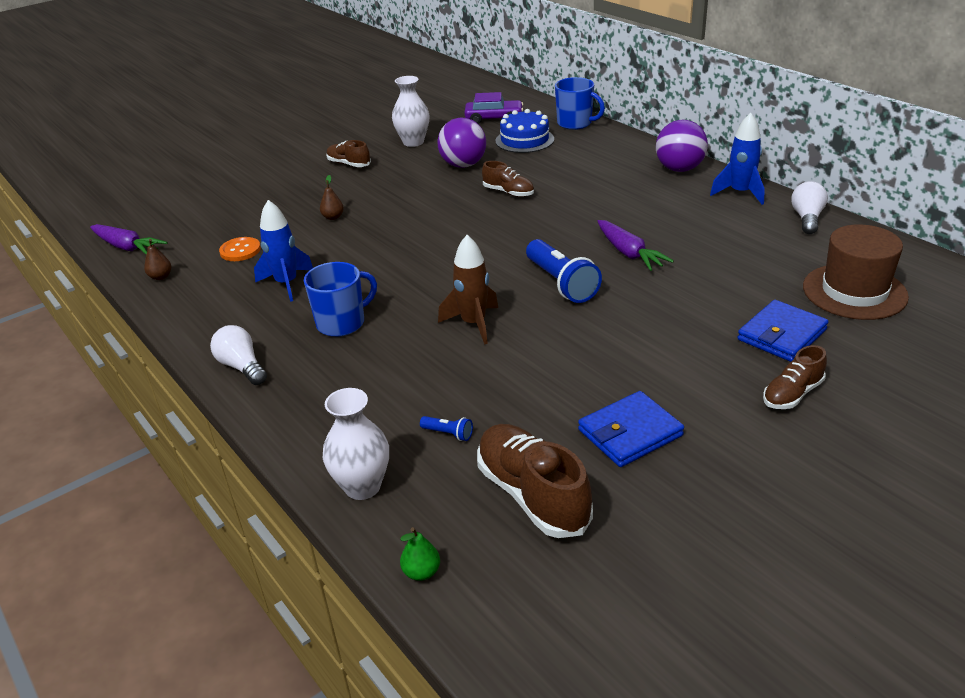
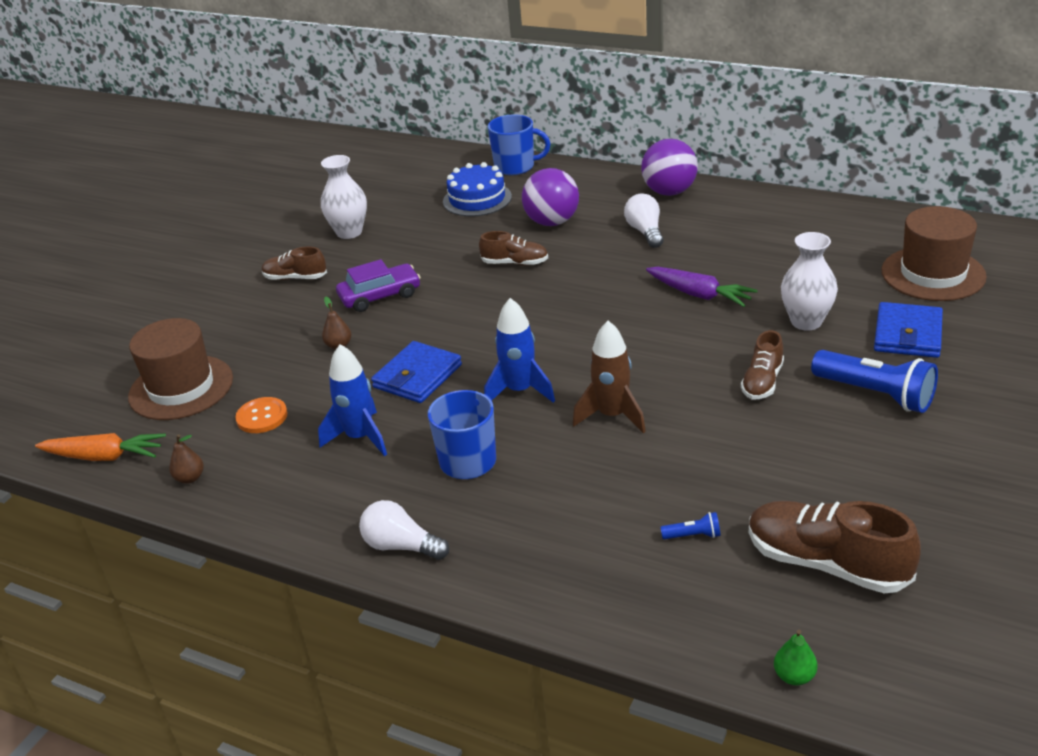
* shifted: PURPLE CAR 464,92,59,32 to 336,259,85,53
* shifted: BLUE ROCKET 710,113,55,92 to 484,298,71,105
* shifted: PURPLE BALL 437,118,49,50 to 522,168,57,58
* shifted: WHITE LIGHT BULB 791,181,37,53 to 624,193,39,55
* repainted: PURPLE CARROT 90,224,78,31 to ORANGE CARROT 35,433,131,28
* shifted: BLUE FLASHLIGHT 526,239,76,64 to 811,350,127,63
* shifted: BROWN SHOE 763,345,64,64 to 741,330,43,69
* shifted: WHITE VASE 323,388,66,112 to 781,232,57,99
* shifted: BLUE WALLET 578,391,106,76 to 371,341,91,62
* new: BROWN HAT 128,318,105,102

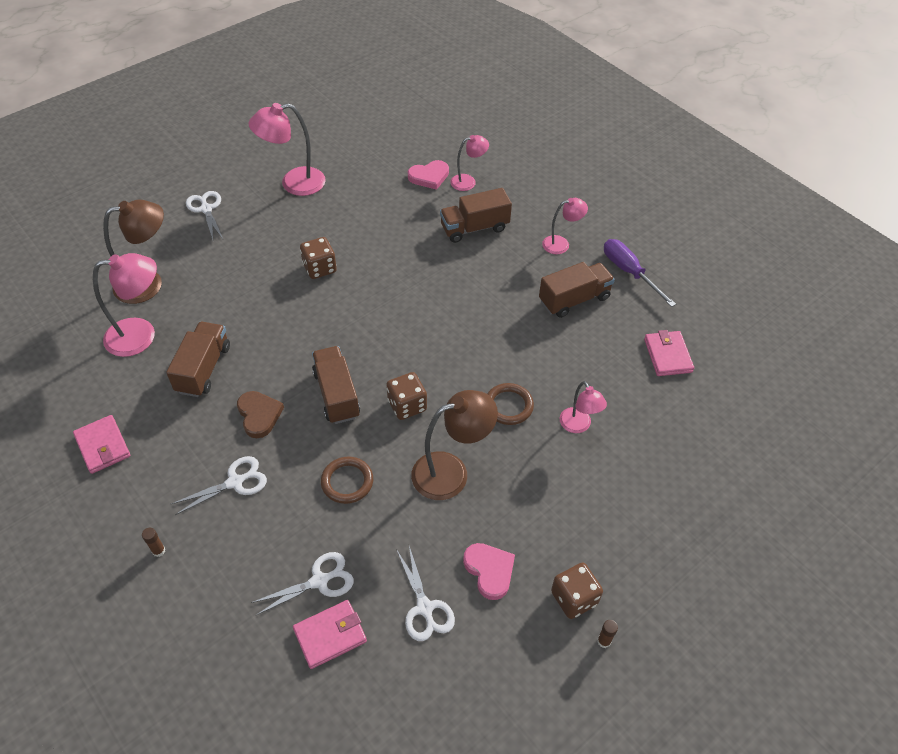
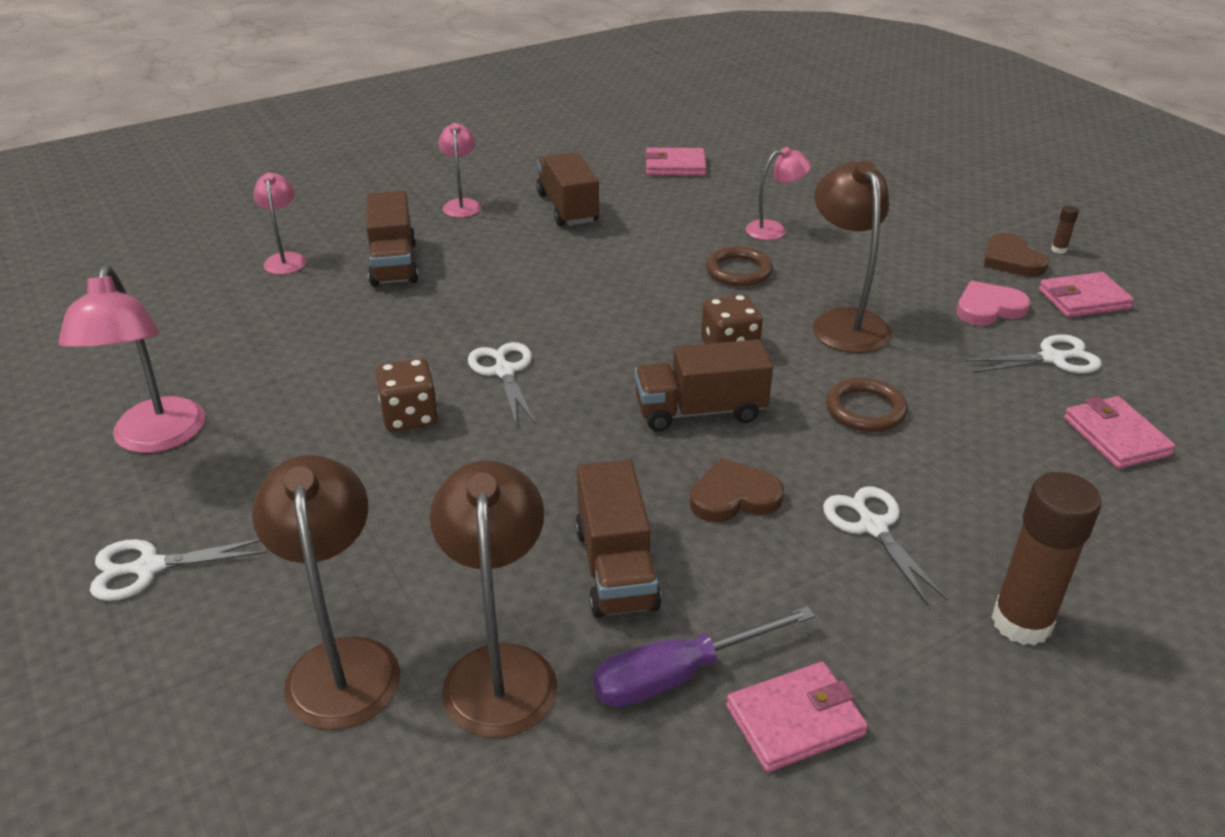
* gone: PINK HEART 408,160,41,30
* shifted: PURPLE SCREWDRIVER 604,239,72,68 to 593,606,222,101
* repainted: PINK LAMP 93,253,64,104 to BROWN LAMP 430,460,127,278
* rotated: BROWN TRUCK 166,322,64,75 = 575,460,86,158 120 degrees counterclockwise
* scaled: BROWN GLUE STICK 142,528,23,29 = 991,472,111,173 x2.50
* shifted: WHITE SCISSORS 251,552,103,64 to 468,342,67,82
* swapped: BROWN DICE 551,563,52,56 to BROWN HEART 984,233,65,44
* new: PINK WALLET 1038,272,96,45

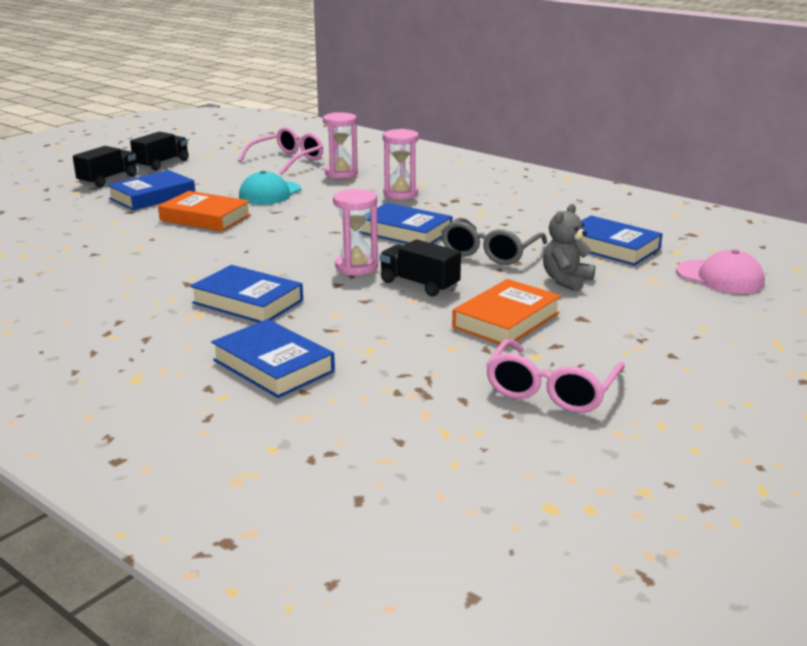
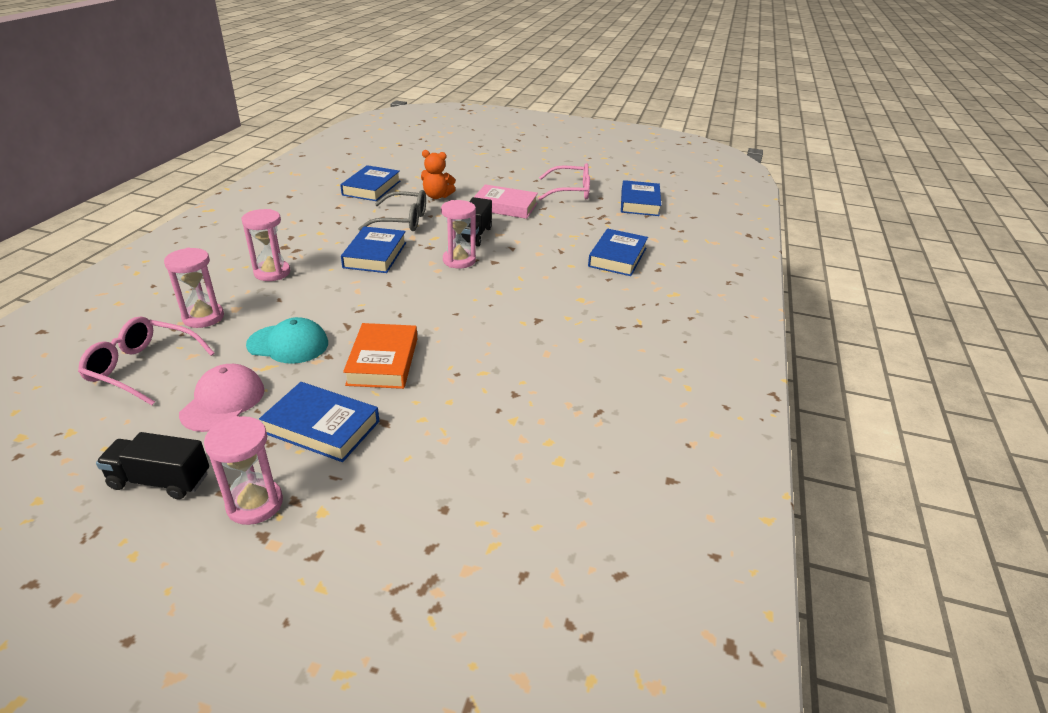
* swapped: BLACK TRUCK 73,146,64,41 to PINK HOURGLASS 204,416,79,109
* repainted: GREY TEDDY BEAR 543,204,52,88 to ORANGE TEDDY BEAR 421,150,35,49
* shifted: PINK CAP 676,250,89,44 to 179,364,86,68
* shifted: BLUE BOOK 190,265,113,58 to 621,180,40,36
* repainted: ORANGE BOOK 452,279,109,68 to PINK BOOK 474,184,64,35

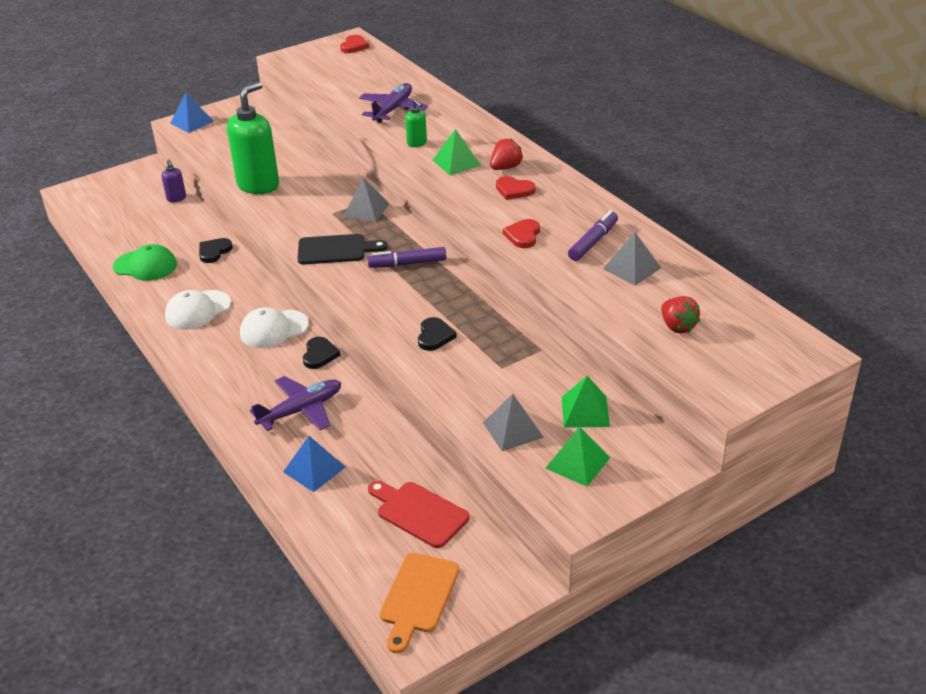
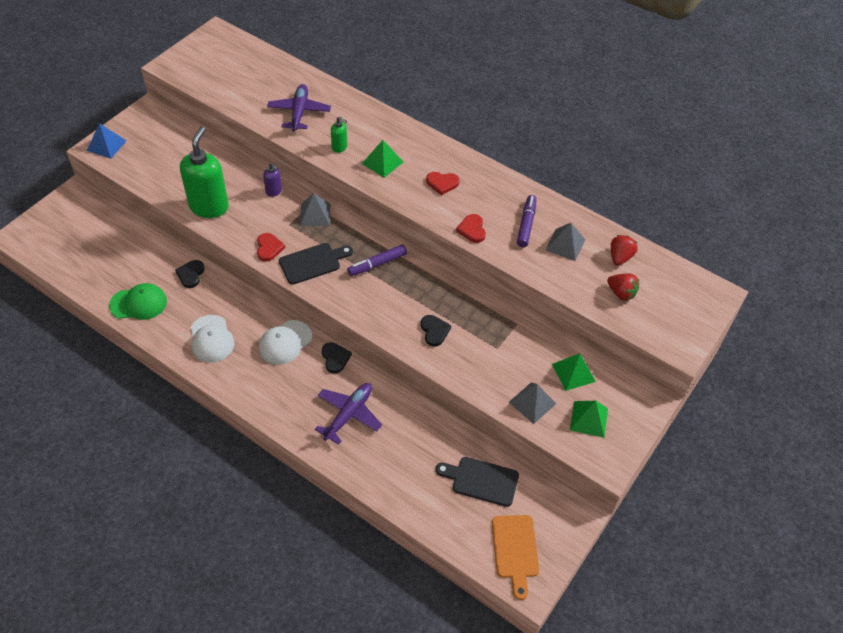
* shifted: RED HEART 340,35,29,18 to 257,233,28,29
* shifted: RED STRAWBERRY 490,138,33,32 to 611,235,27,30
* shifted: PURPLE SOAP DISPENSER 161,159,25,43 to 263,163,19,34
* rotated: WHITE CAP 165,290,66,40 = 190,315,44,48 45 degrees counterclockwise
* gone: BLUE PYRAMID 283,436,62,56
* repainted: RED CUTTING BOARD 368,481,101,67 to BLACK CUTTING BOARD 436,457,83,50

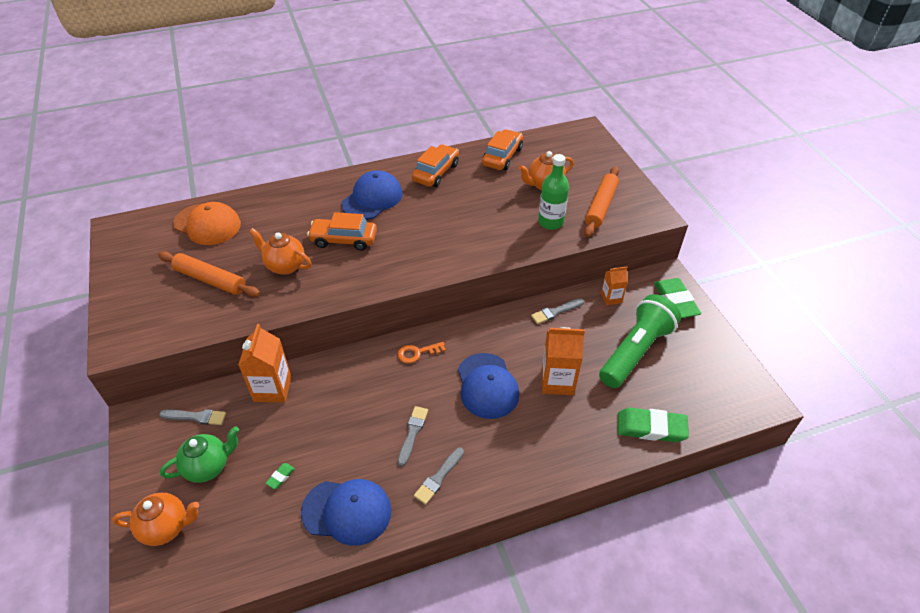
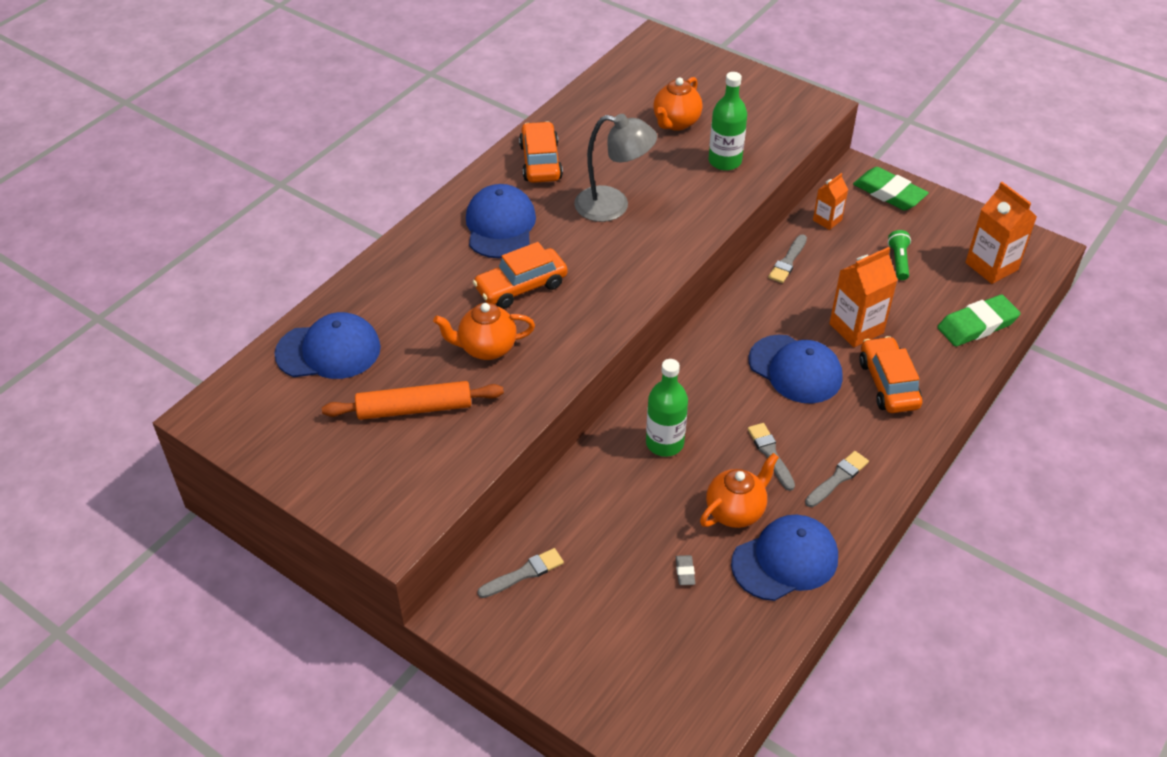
* shifted: ORANGE CAR 482,129,41,41 to 859,336,63,77
* gone: ORANGE ROLLING PIN 584,166,35,71
* repainted: ORANGE CAP 173,202,68,43 to BLUE CAP 274,312,107,67
* scaled: GREEN FLASHLIGHT 599,294,82,94 = 888,230,23,50 x0.42
* shifted: ORANGE CARTON 238,324,54,79 to 965,182,72,102
* gone: ORANGE KEY 398,342,48,21
* gone: GREEN TEAPOT 160,426,79,57
* rotated: GREY BRUSH 414,447,50,58 = 805,451,64,56 135 degrees counterclockwise
* repainted: GREEN ERASER 265,463,30,26 to GREY ERASER 676,555,19,30
* shifted: ORANGE TEAPOT 112,493,87,53 to 700,453,79,75
* new: GREY LAMP 574,114,83,108
* new: GREEN BOTTLE 646,359,42,98

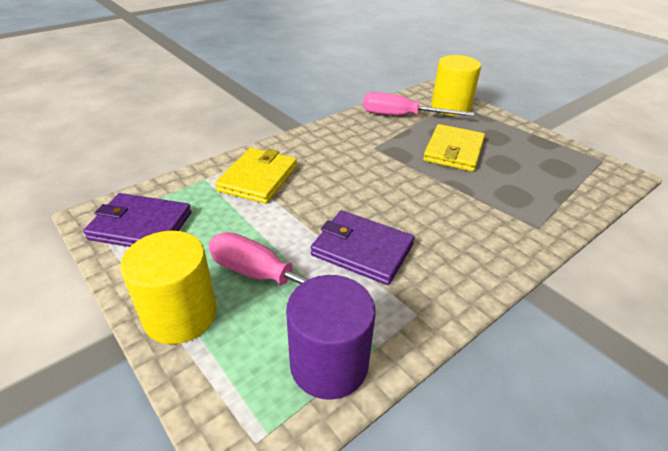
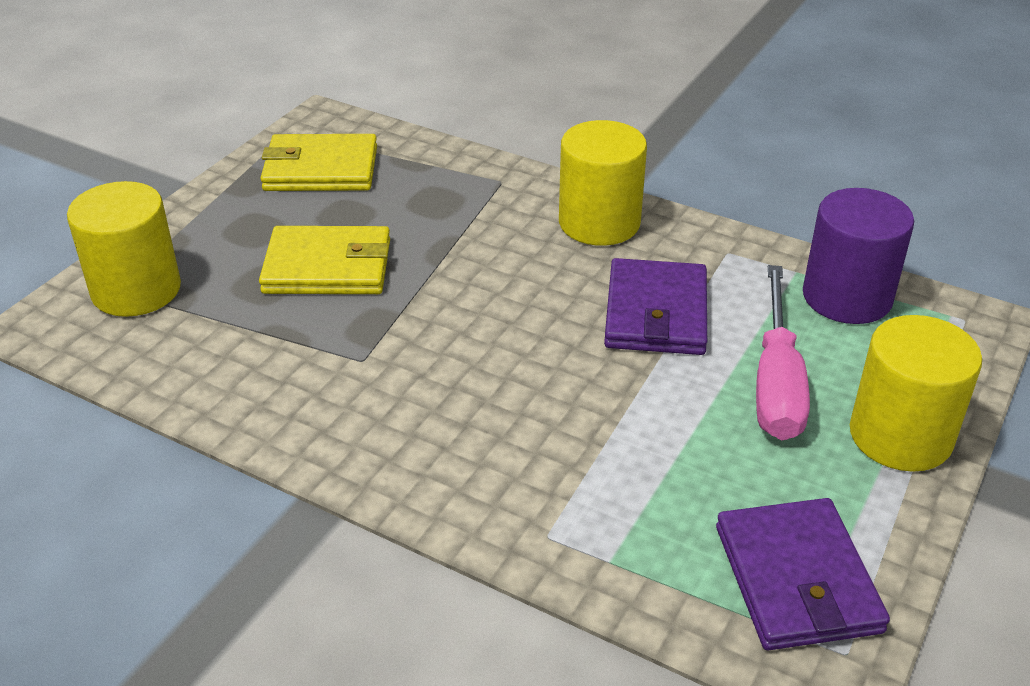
* gone: PINK SCREWDRIVER 363,92,111,25
* shifted: YELLOW WALLET 215,148,82,56 to 260,134,117,57
* new: YELLOW CYLINDER 559,120,88,126

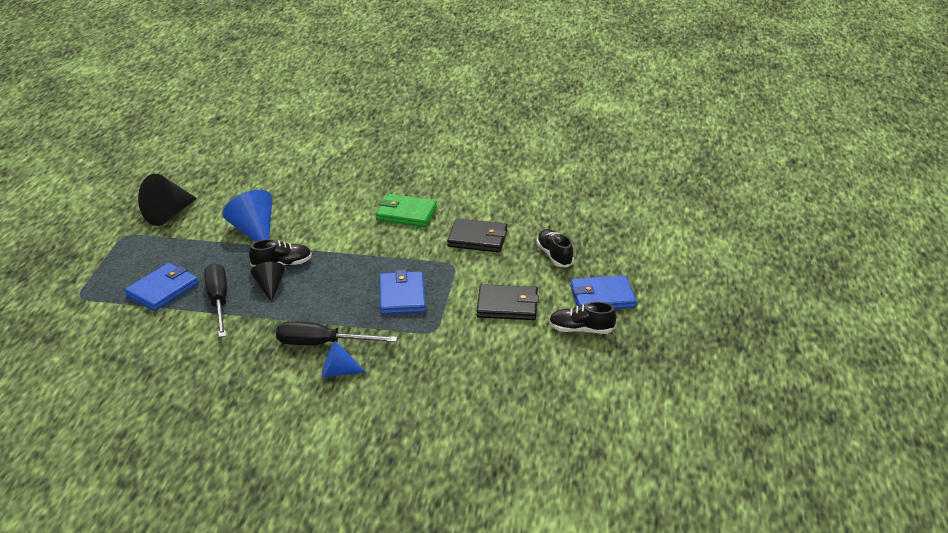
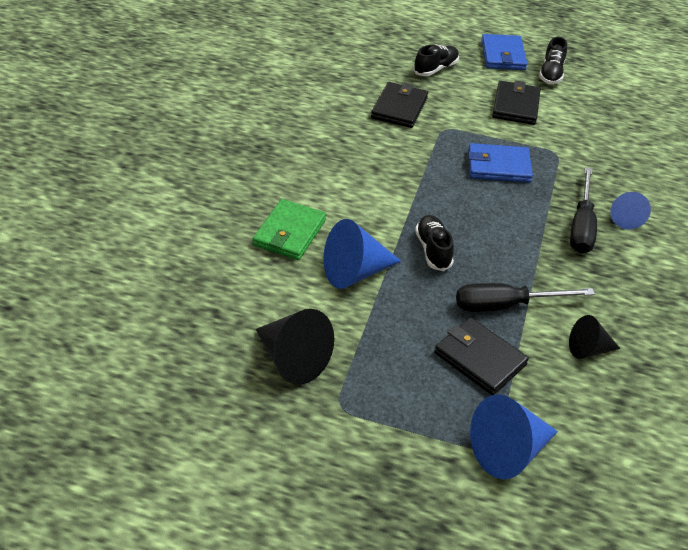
* shifted: GREEN WALLET 376,194,61,33 to 253,199,73,61
* rotated: BLACK SHOE 536,229,38,38 = 413,45,46,31 150 degrees clockwise
* shifted: BLACK CONE 250,262,35,40 to 569,315,51,44
* repainted: BLUE WALLET 125,263,73,48 to BLACK WALLET 434,317,95,78
* new: BLUE CONE 470,394,88,85

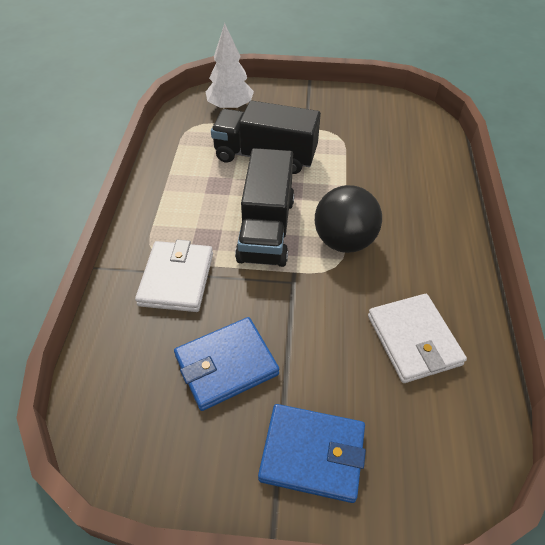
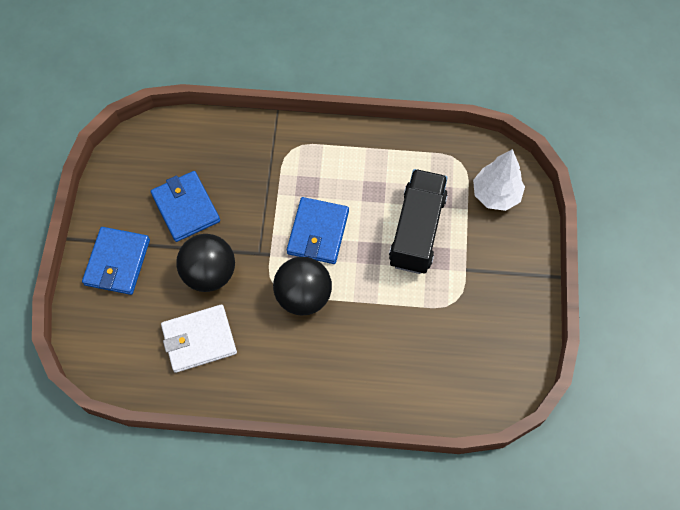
* swapped: BLACK TRUCK 235,148,59,119 to BLUE WALLET 287,197,62,67
* gone: WHITE WALLET 135,239,78,73
* new: BLACK BALL 176,234,59,58

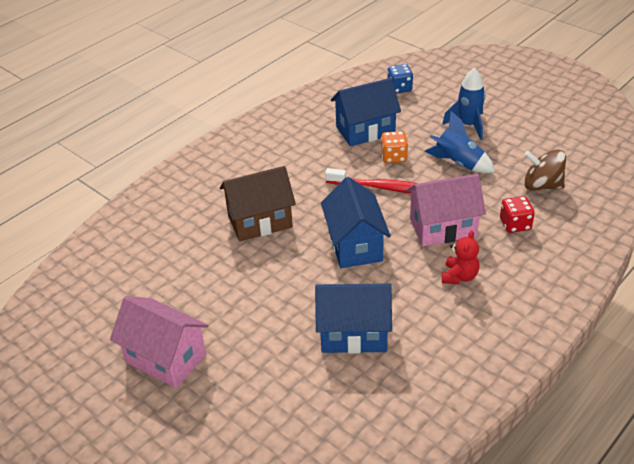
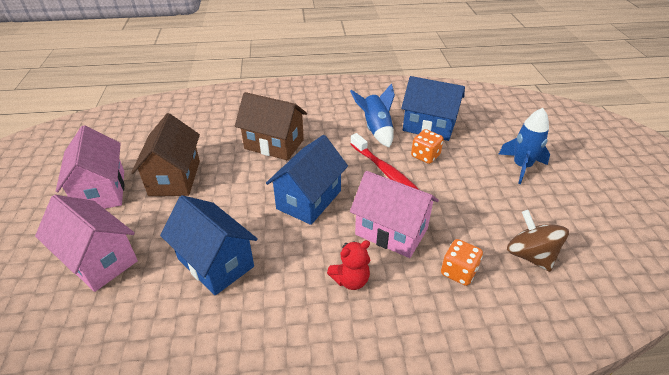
* gone: BLUE DICE 387,64,26,30
* shifted: BLUE ROCKET 425,111,70,62 to 350,83,45,65
* repainted: RED DICE 500,196,35,37 to ORANGE DICE 441,239,42,47
* new: BROWN HOUSE 131,113,69,83
* new: PINK HOUSE 35,195,103,97

